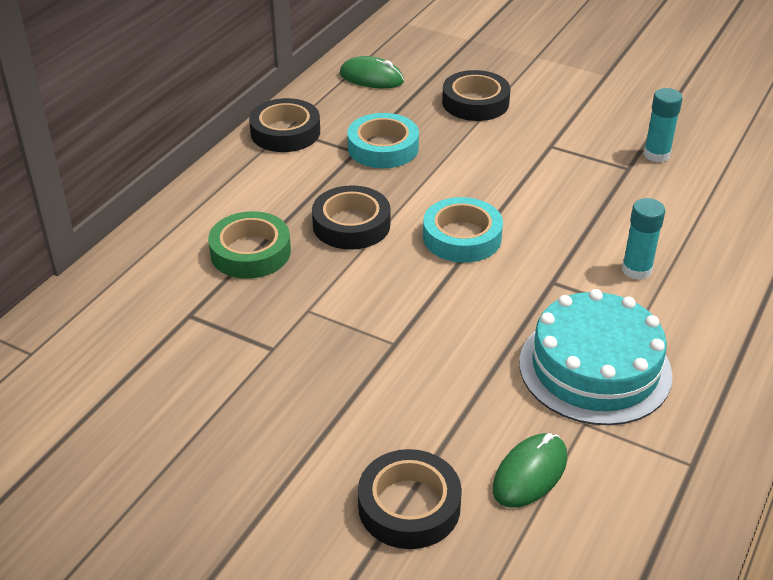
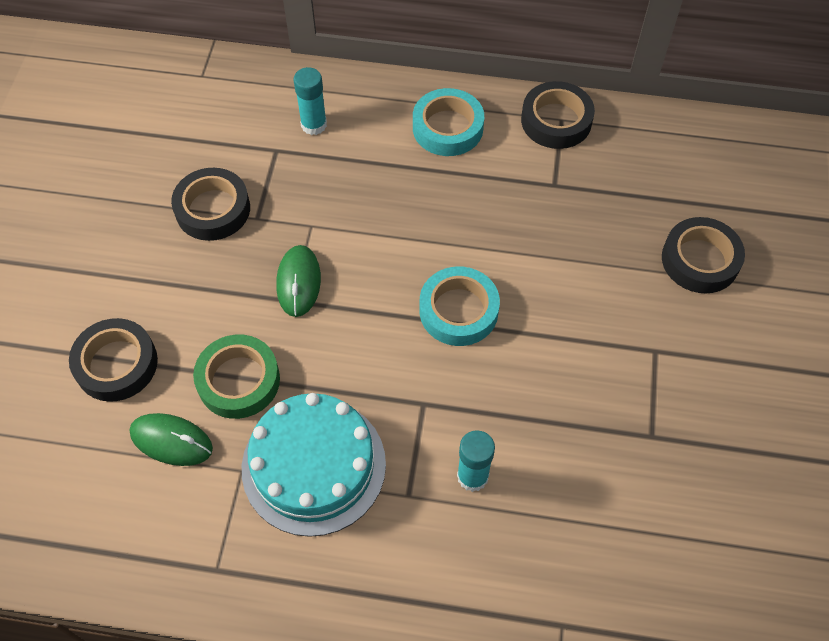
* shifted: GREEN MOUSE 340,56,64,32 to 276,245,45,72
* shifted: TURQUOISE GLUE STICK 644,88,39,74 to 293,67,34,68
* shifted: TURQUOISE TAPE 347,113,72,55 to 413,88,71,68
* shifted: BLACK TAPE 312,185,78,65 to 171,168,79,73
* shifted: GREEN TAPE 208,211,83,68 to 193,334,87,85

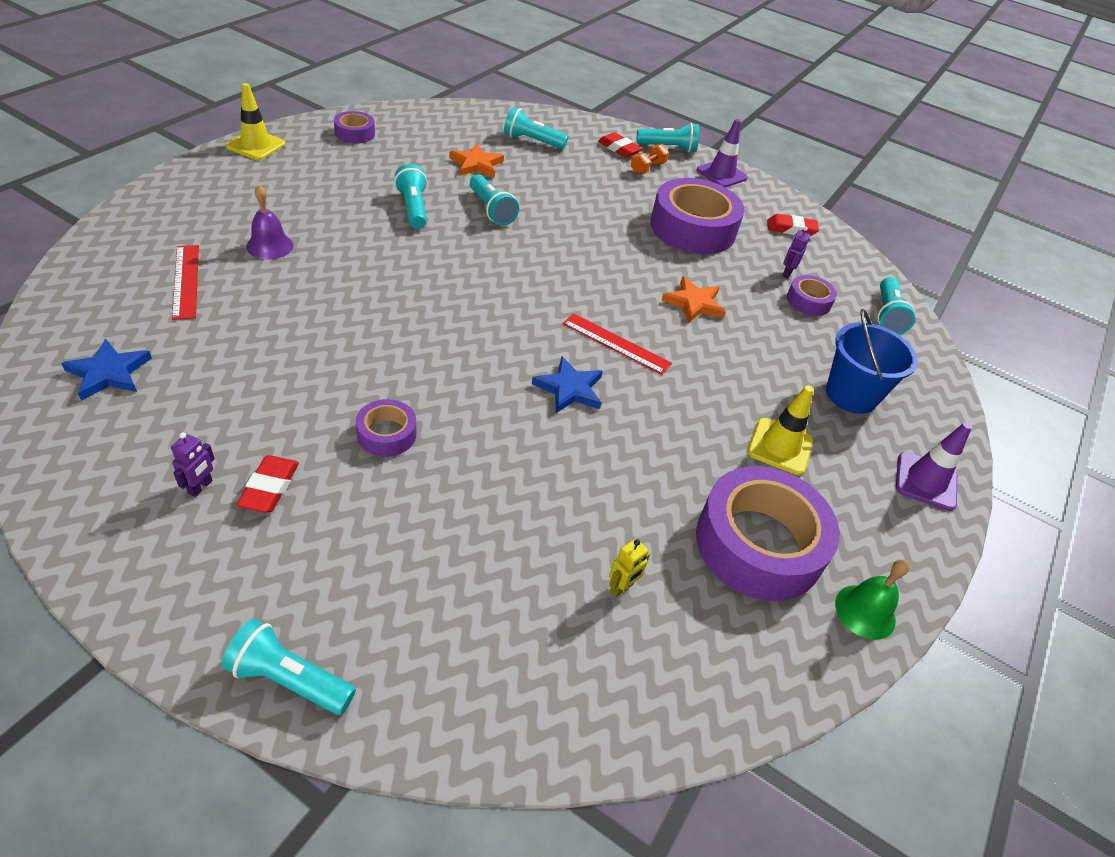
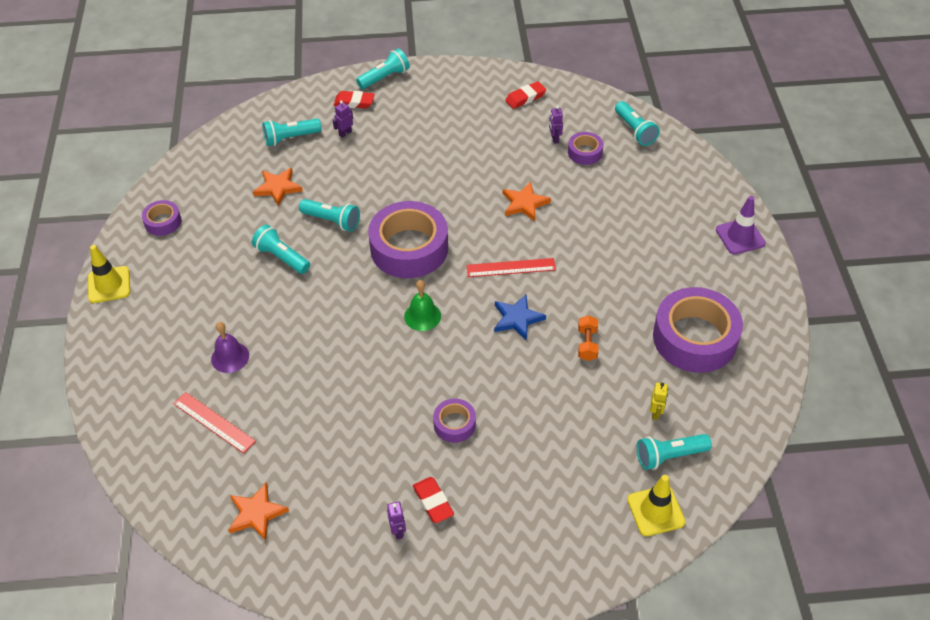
* gone: PURPLE TRAFFIC CONE 697,119,51,69
* shifted: ORANGE DUMBBELL 631,144,38,30 to 578,315,21,46
* shifted: PURPLE TAPE 650,178,95,76 to 368,201,80,77
* gone: BLUE BUCKET 826,309,92,105
* repainted: BLUE STAR 61,339,91,62 to ORANGE STAR 228,482,61,59
* shifted: YELLOW TRAFFIC CONE 747,385,67,90 to 627,475,58,61
* shifted: GREEN BELL 835,559,75,81 to 404,280,37,51
* shifted: TURQUOISE FLASHLIGHT 222,619,134,96 to 637,434,75,36
* new: PURPLE ROBOT 333,101,20,37

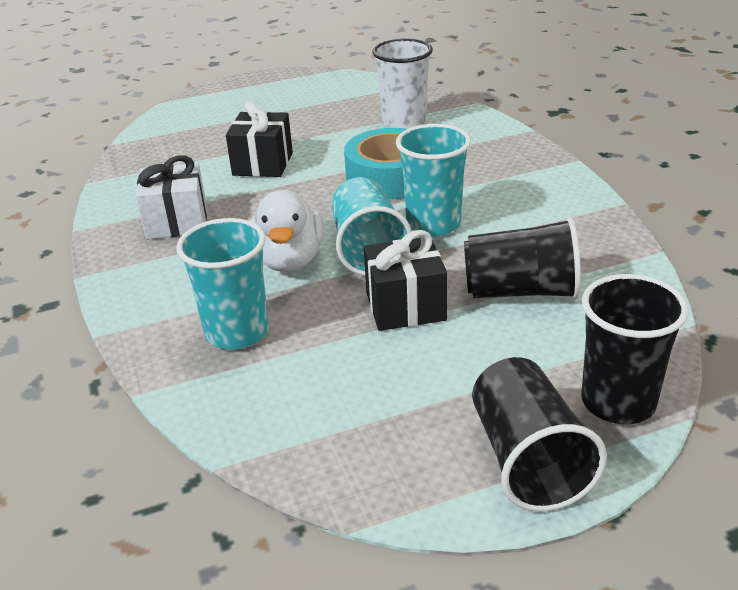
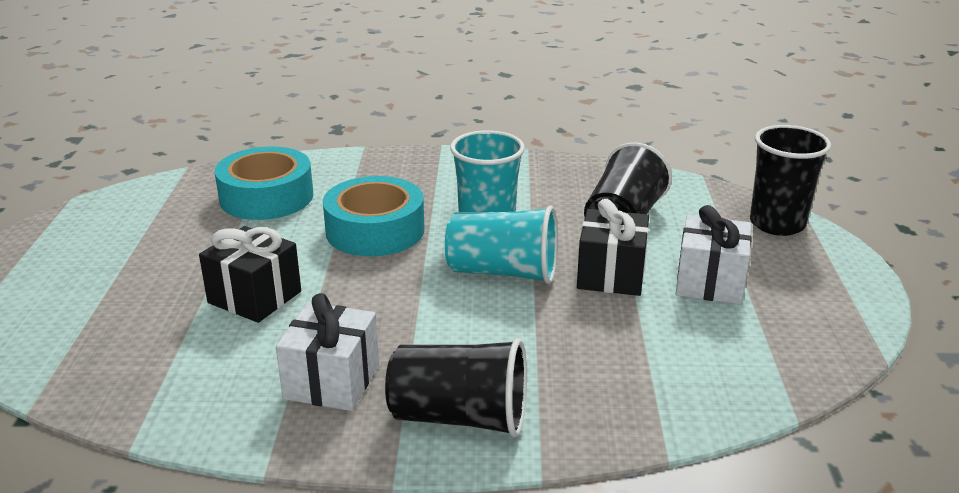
* swapped: WHITE CUP 372,39,61,90 to TURQUOISE TAPE 214,146,99,74
* gone: WHITE DUCK 250,189,74,83
* gone: TURQUOISE CUP 176,218,93,132
* shifted: BLACK CUP 472,357,135,155 to 385,338,142,99
* new: WHITE GIFT 676,205,76,100

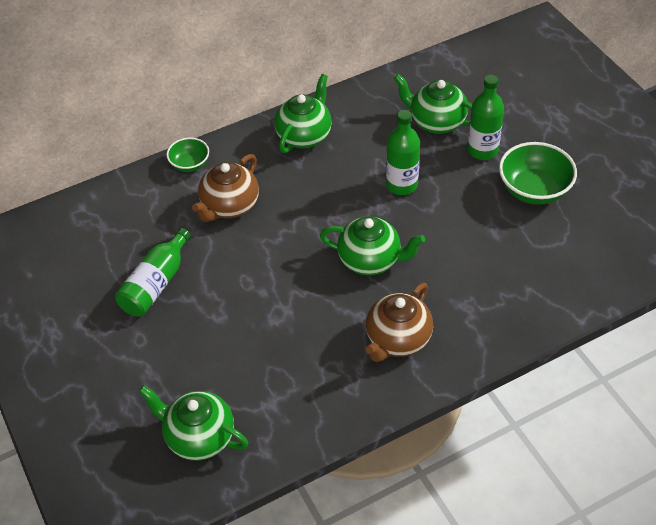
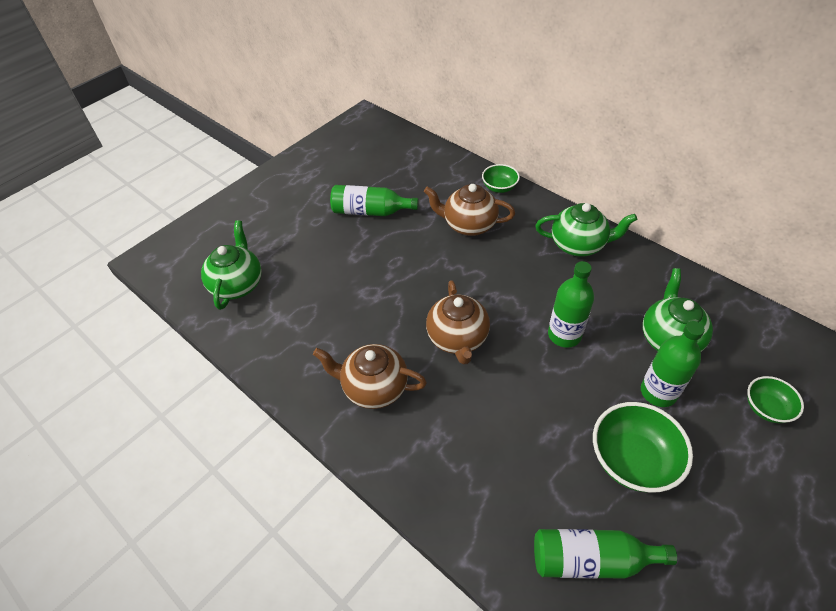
* repainted: GREEN TEAPOT 320,216,105,59 to BROWN TEAPOT 426,280,64,85
* new: GREEN BOWL 747,376,57,47
* new: GREEN BOTTLE 534,529,143,50

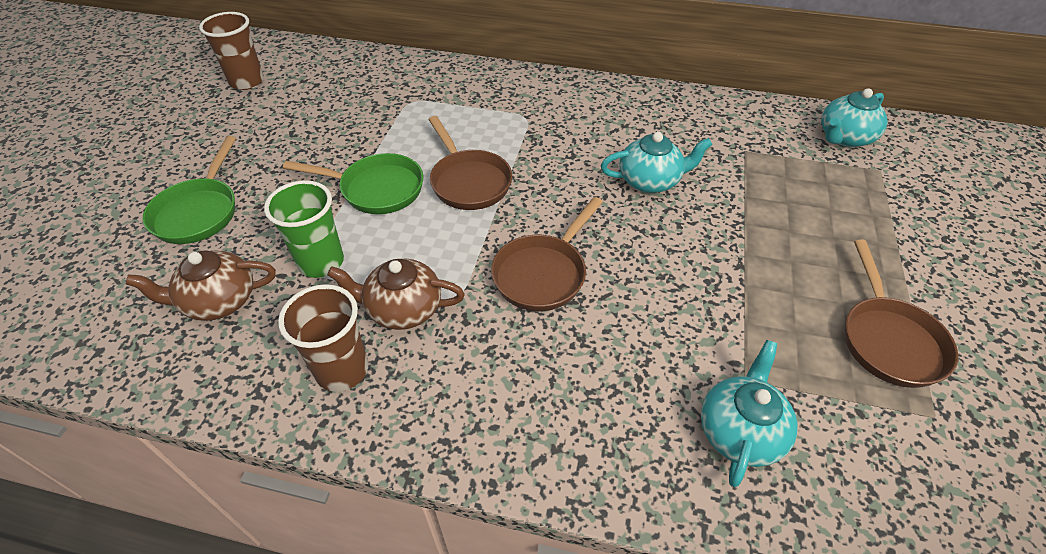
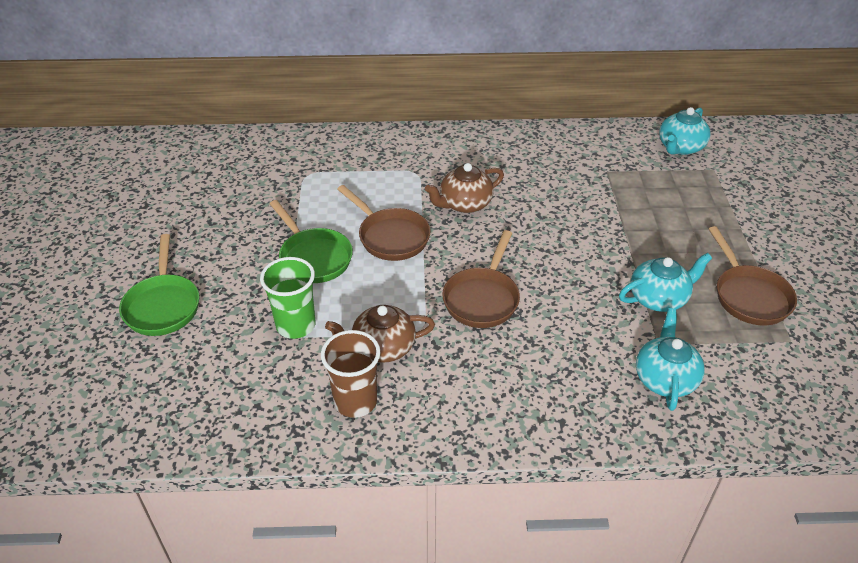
* gone: BROWN CUP 199,12,65,78
* shifted: TURQUOISE TEAPOT 601,132,112,61 to 619,253,93,59
* rotated: GREEN PAN 283,153,140,61 = 270,200,83,83 60 degrees clockwise
* shifted: BROWN TEAPOT 125,250,151,71 to 425,163,79,50

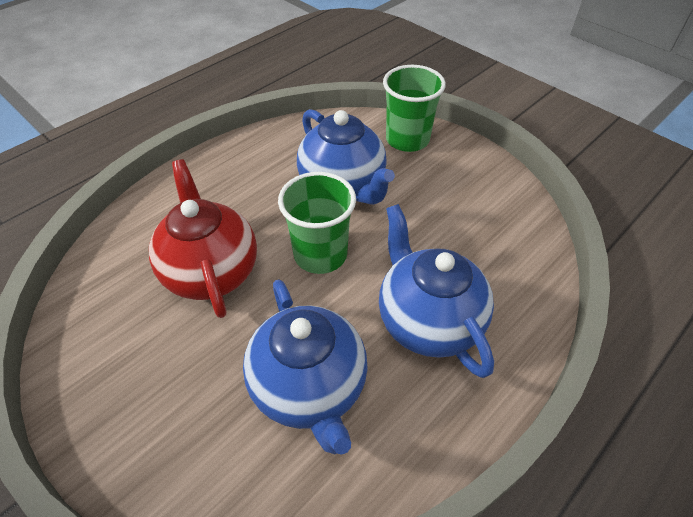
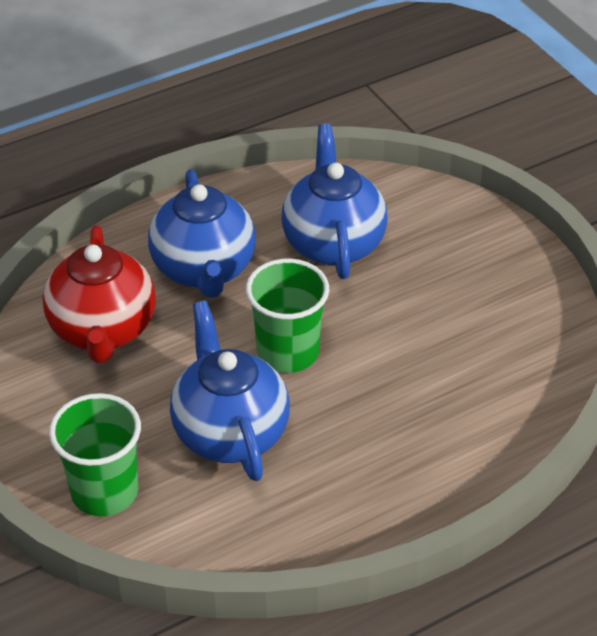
* shifted: RED TEAPOT 149,159,108,159 to 43,225,113,138

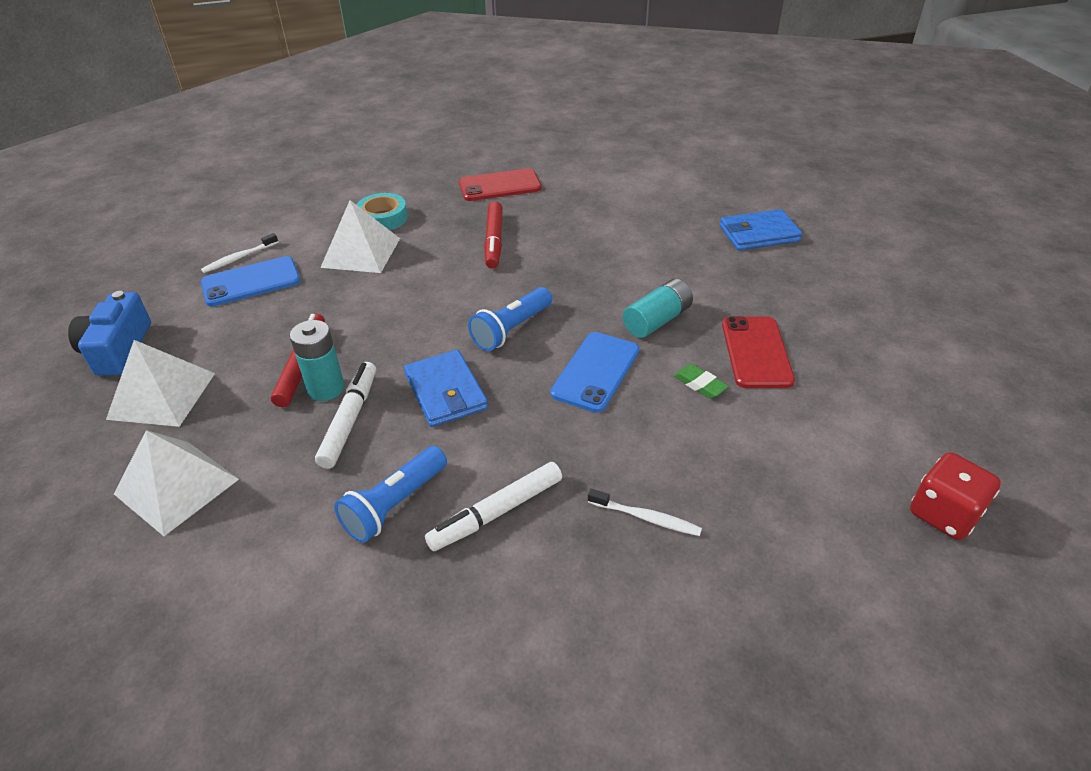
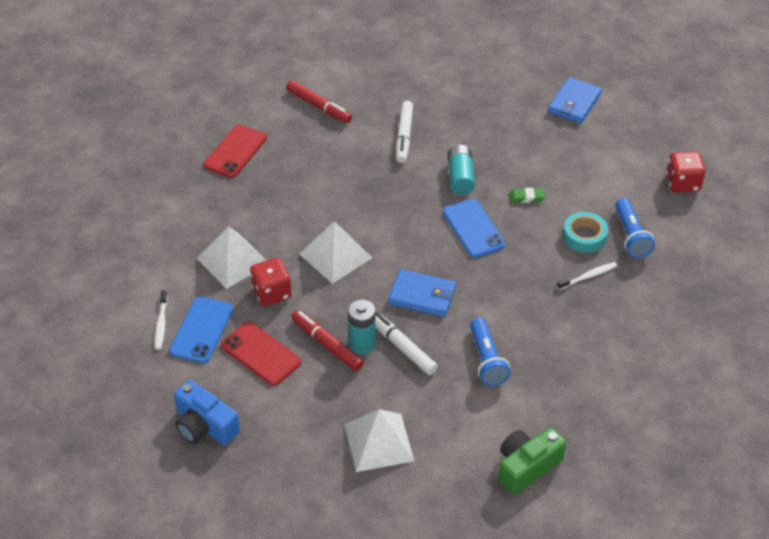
* shifted: TURQUOISE TAPE 357,193,51,37 to 563,212,45,41
* shifted: RED MARKER 484,201,19,68 to 286,80,66,43
* shifted: BLUE WALLET 720,209,82,41 to 548,77,54,47
* shifted: BLUE FLASHLIGHT 468,287,84,64 to 615,198,40,60
* shifted: RED PHONE 722,316,73,72 to 221,322,80,64
* shifted: WHITE PYRAMID 106,340,109,87 to 299,221,73,63
* shifted: WHITE MARKER 425,462,137,89 to 396,101,17,62
* new: RED DICE 250,258,42,48
* new: GREEN CAMERA 498,428,68,67

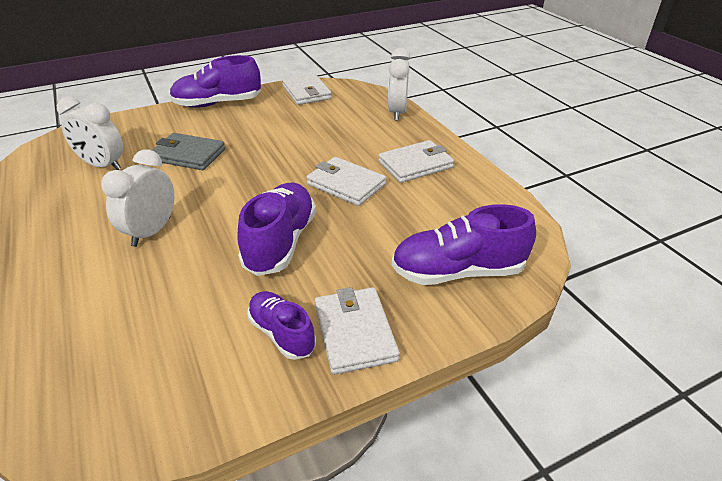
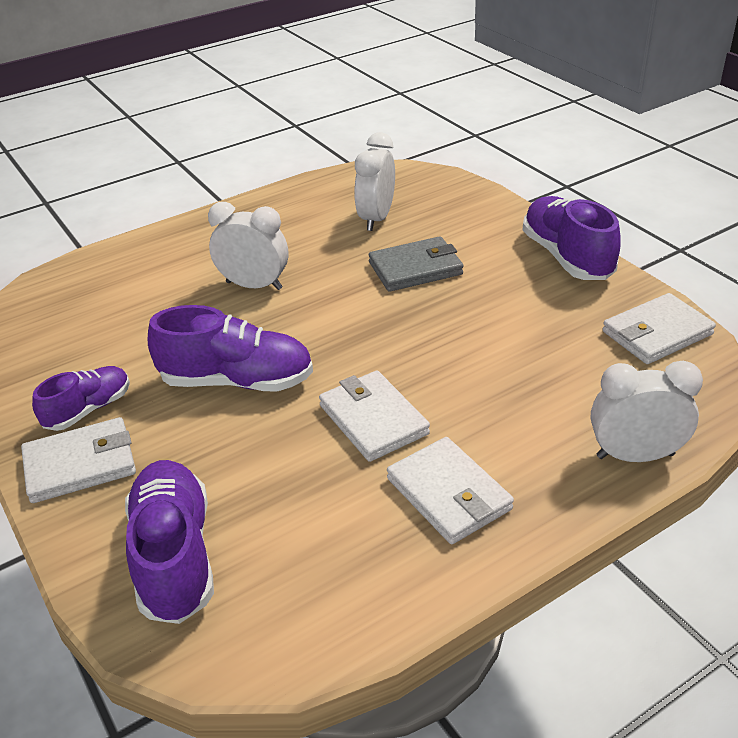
* rotated: GREY WALLET 152,133,73,37 = 369,236,94,56 60 degrees clockwise
* rotated: WHITE WALLET 306,157,80,49 = 319,371,111,91 60 degrees counterclockwise

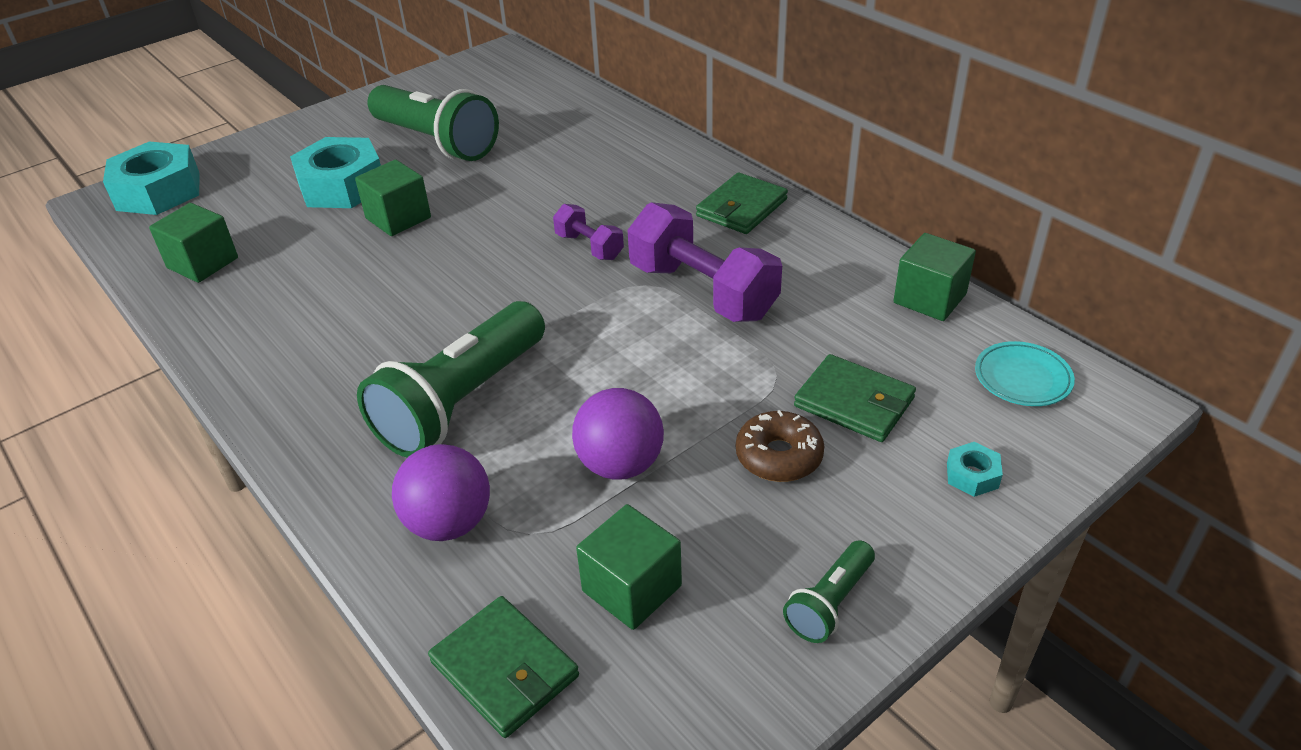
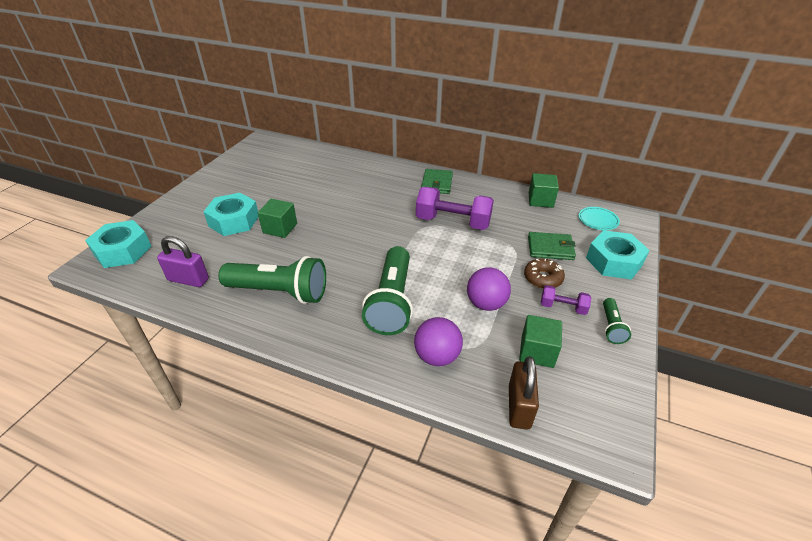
* shifted: GREEN FLASHLIGHT 367,85,132,76 to 218,256,108,48
* swapped: GREEN CUBE 149,203,89,80 to PURPLE PADLOCK 157,236,52,51
* shifted: PURPLE DUMBBELL 553,204,71,56 to 541,285,50,30
* scaled: TURQUOISE NUT 947,442,56,55 = 586,230,64,49 x2.32
* swapped: GREEN WALLET 428,596,151,142 to BROWN PADLOCK 509,356,30,74

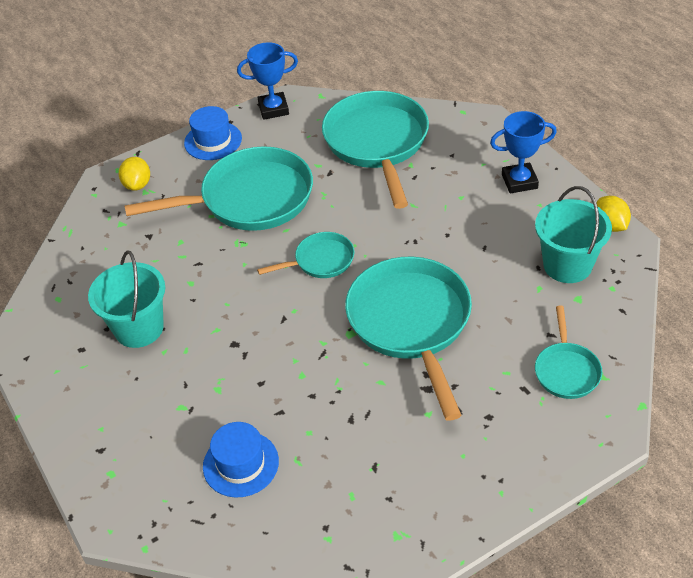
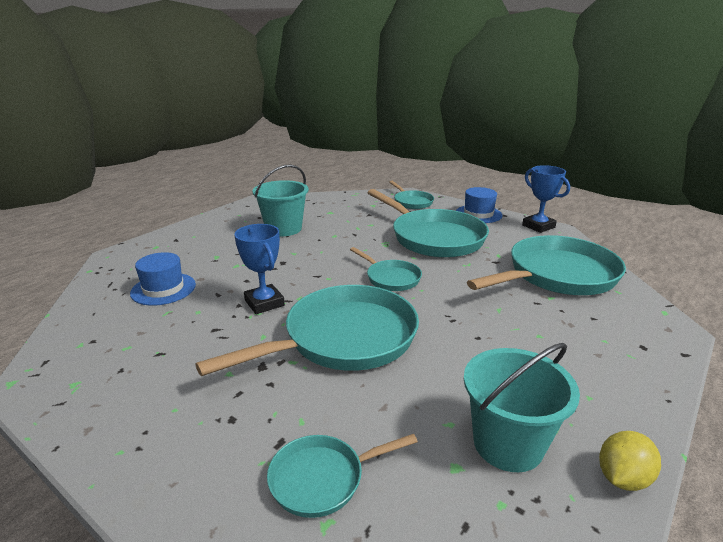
* shifted: BLUE TROPHY 490,111,67,82 to 234,224,51,90
* swapped: YELLOW LEMON 119,157,31,34 to TURQUOISE PAN 389,181,45,28

